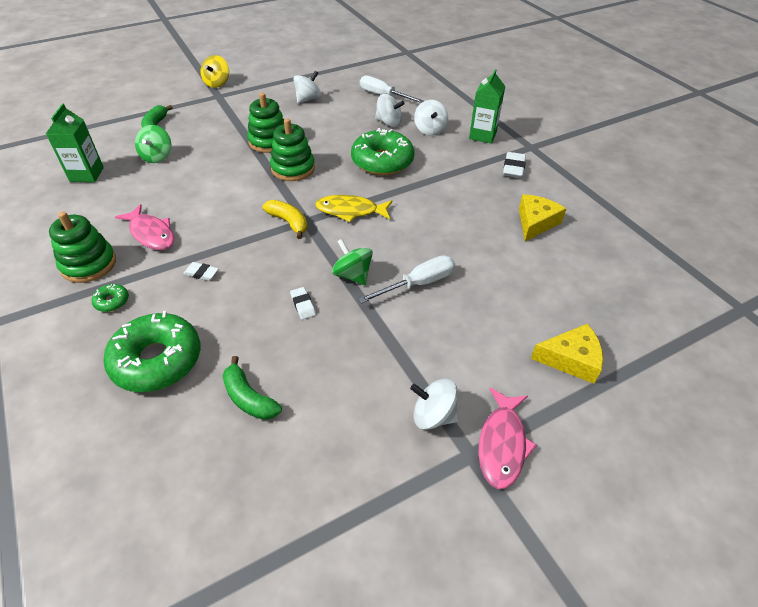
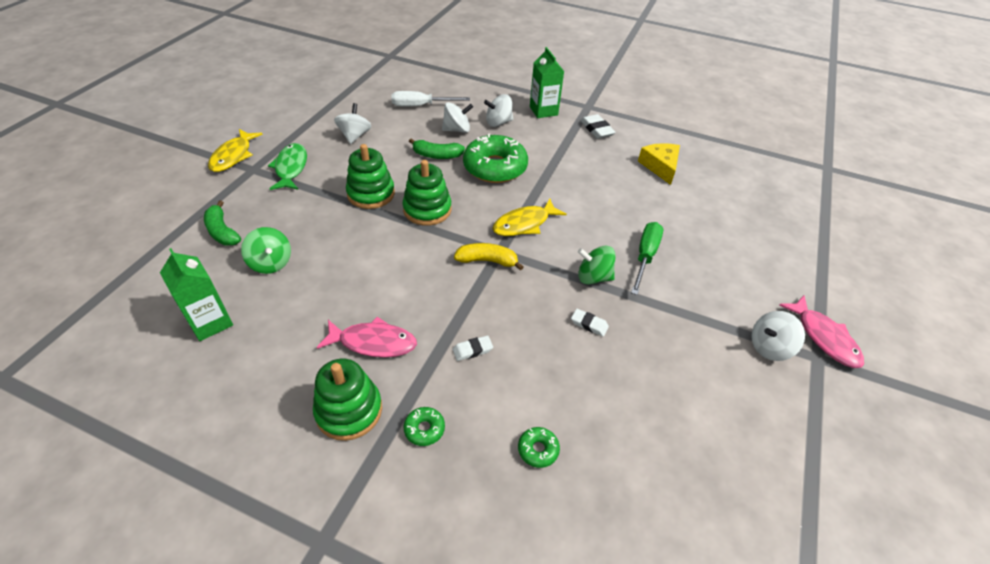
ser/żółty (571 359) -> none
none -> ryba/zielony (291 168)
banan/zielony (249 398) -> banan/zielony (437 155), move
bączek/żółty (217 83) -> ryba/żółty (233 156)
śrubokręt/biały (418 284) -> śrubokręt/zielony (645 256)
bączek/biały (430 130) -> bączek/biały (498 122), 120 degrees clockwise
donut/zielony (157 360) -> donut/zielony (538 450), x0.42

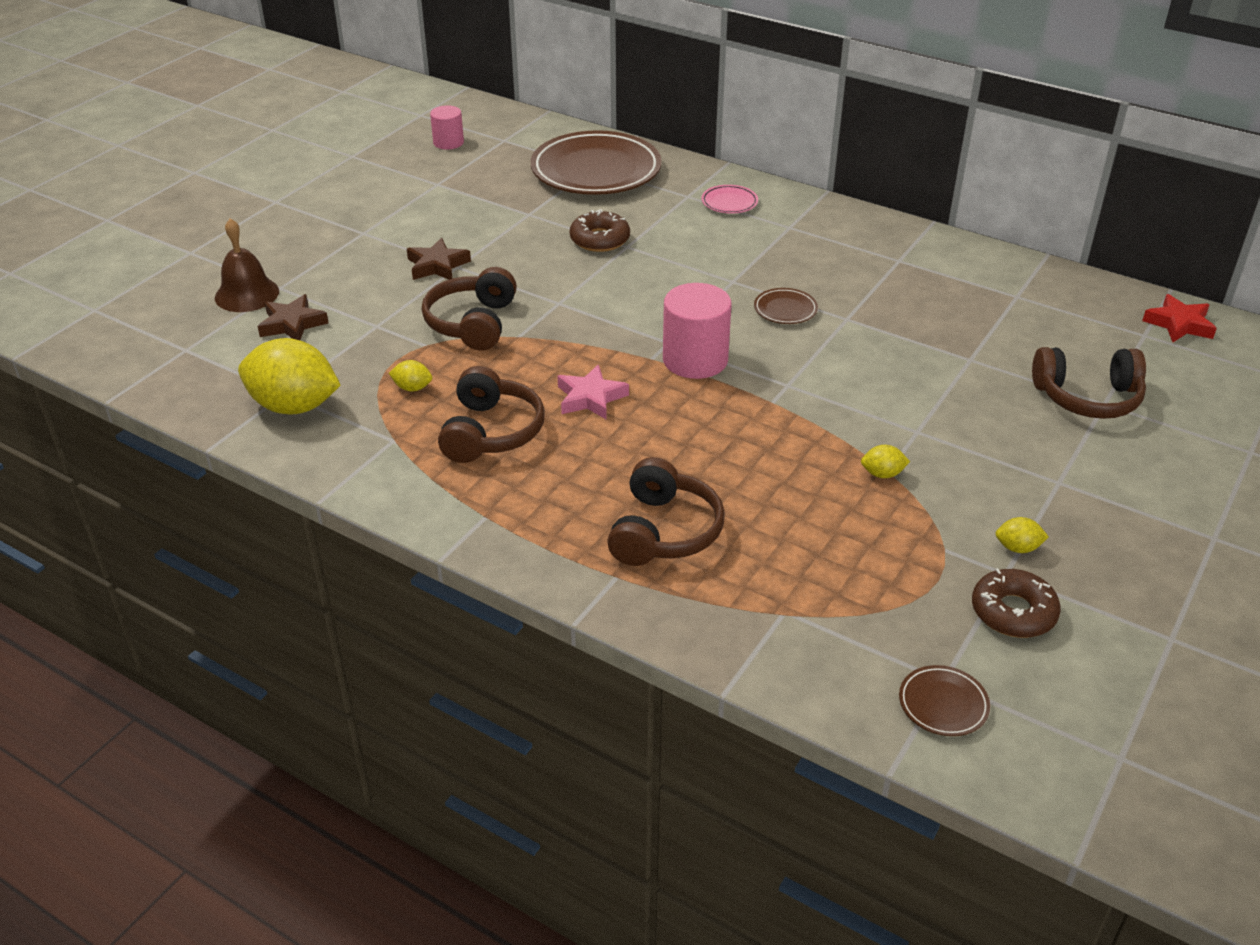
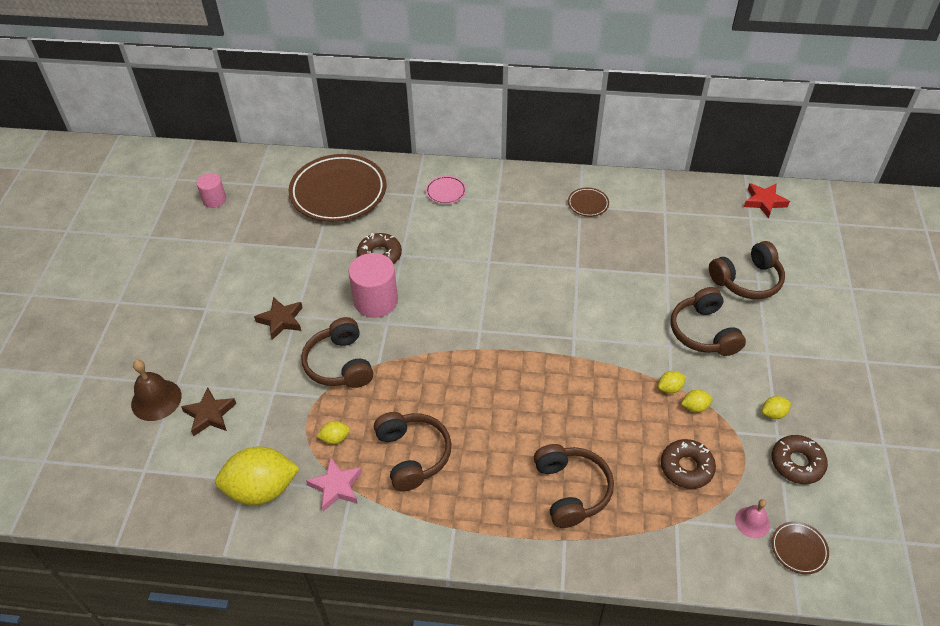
none -> donut/brązowy (686 467)
none -> słuchawki/brązowy (703 332)
none -> cytryna/żółty (695 407)
none -> dzwonek/różowy (752 522)
gwiazda/różowy (590 398) -> gwiazda/różowy (336 486), move
walec/różowy (695 360) -> walec/różowy (376 301), move
talerz/brązowy (785 310) -> talerz/brązowy (588 204), move

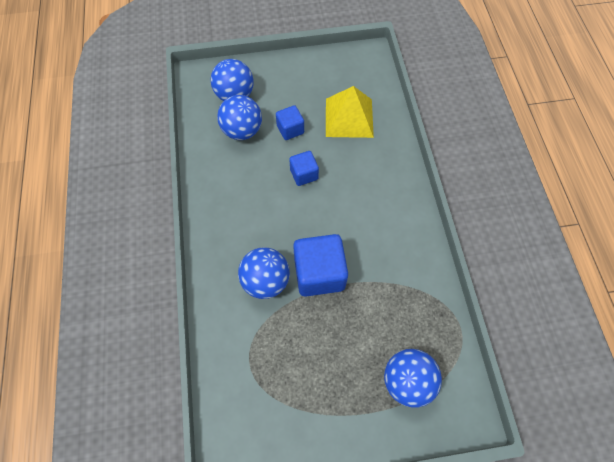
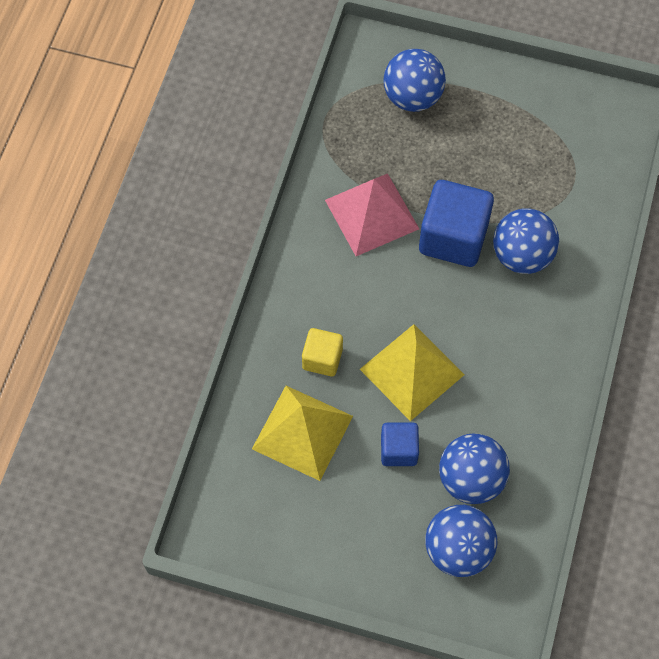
none -> sześcian/żółty (322 359)
none -> piramida/różowy (371 214)
sześcian/niebieski (304 174) -> piramida/żółty (412 371)

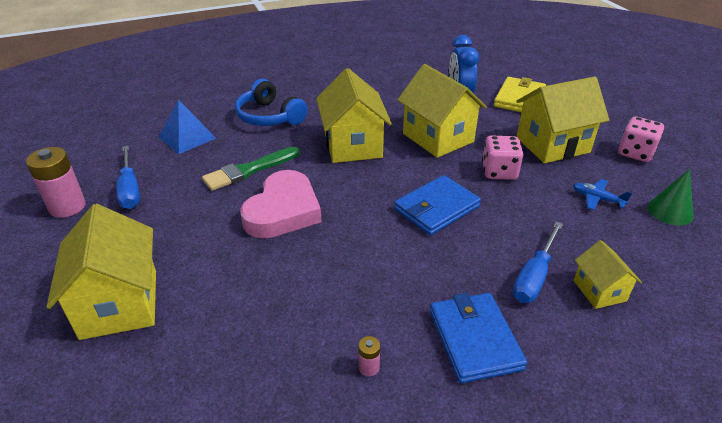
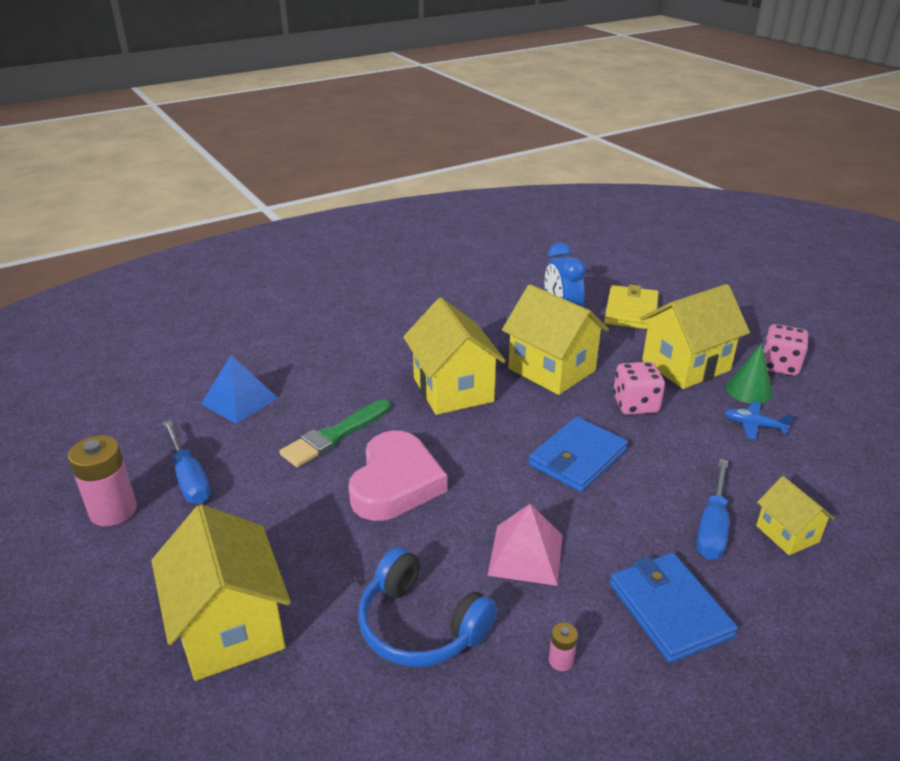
none -> piramida/różowy (525 554)
słuchawki/niebieski (269 116) -> słuchawki/niebieski (420 626), move
stożek/zielony (670 211) -> stożek/zielony (749 390), move

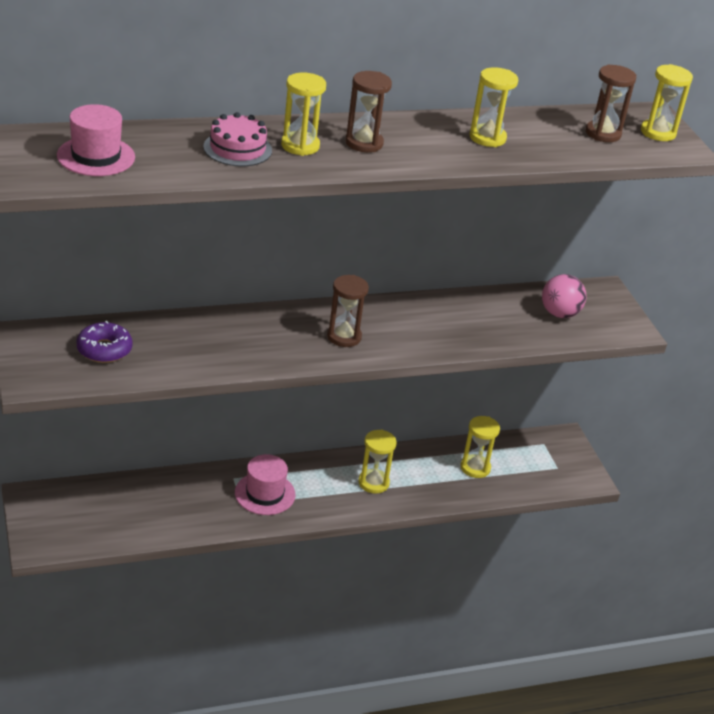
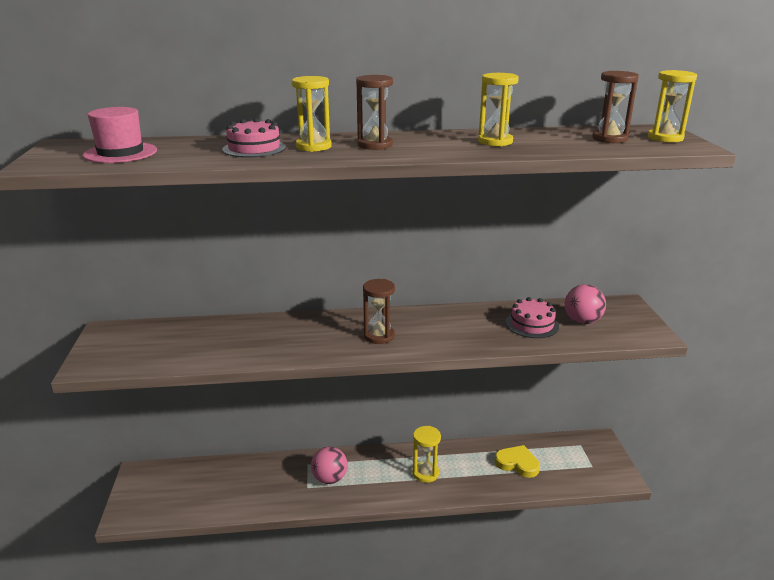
donut/fioletowy (104 349) -> none
none -> tort/różowy (532 324)
kapelusz/różowy (265 494) -> piłka/różowy (330 479)
klepsydra/żółty (475 468) -> serce/żółty (517 463)

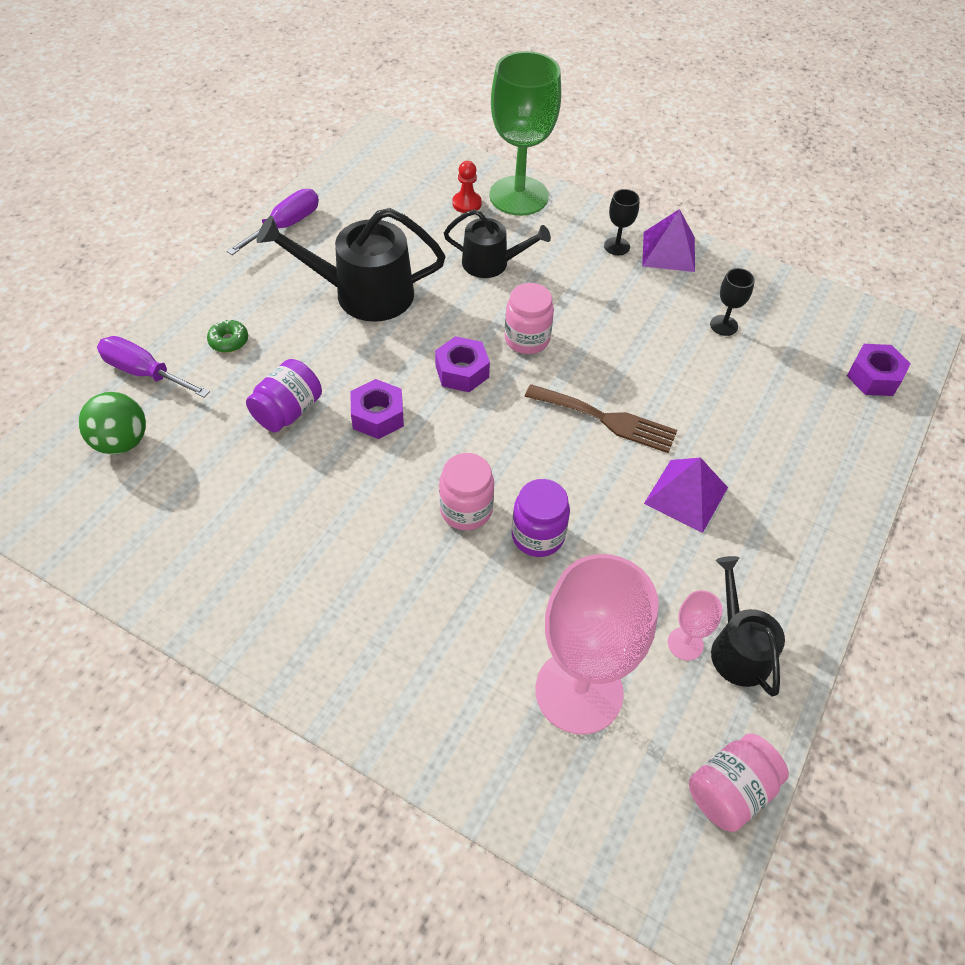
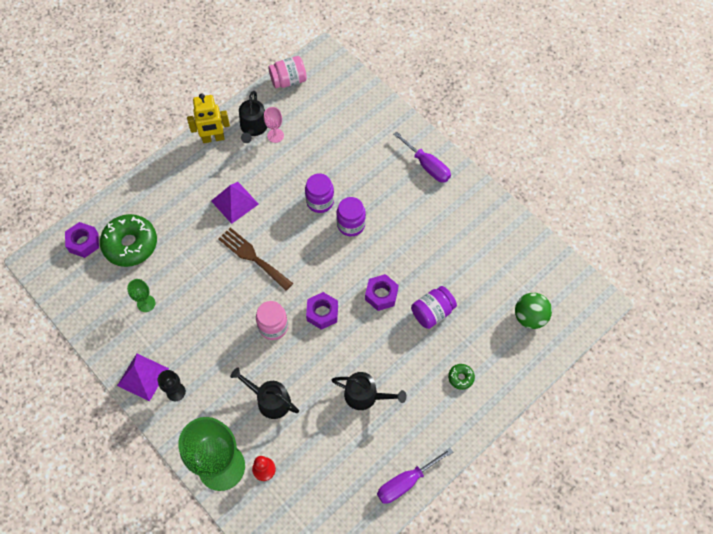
kielich/różowy (579 691) -> none
none -> donut/zielony (130 244)
none -> robot/żółty (213 138)
śrubokręt/fioletowy (144 372) -> śrubokręt/fioletowy (427 166), move
słoik/różowy (466 510) -> słoik/fioletowy (351 225)
kielich/czarny (723 325) -> kielich/zielony (146 303)
konewka/czarny (364 294) -> konewka/czarny (365 395), x0.62

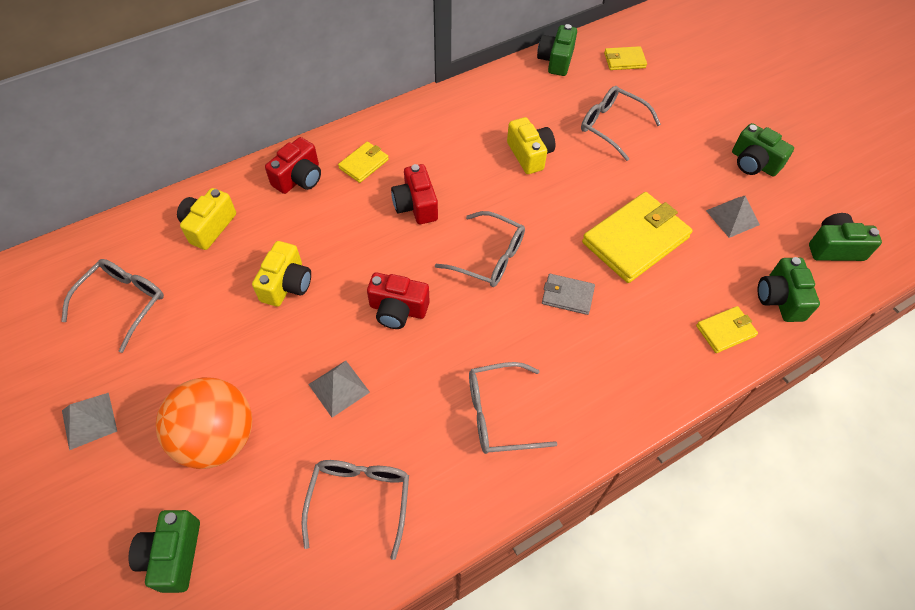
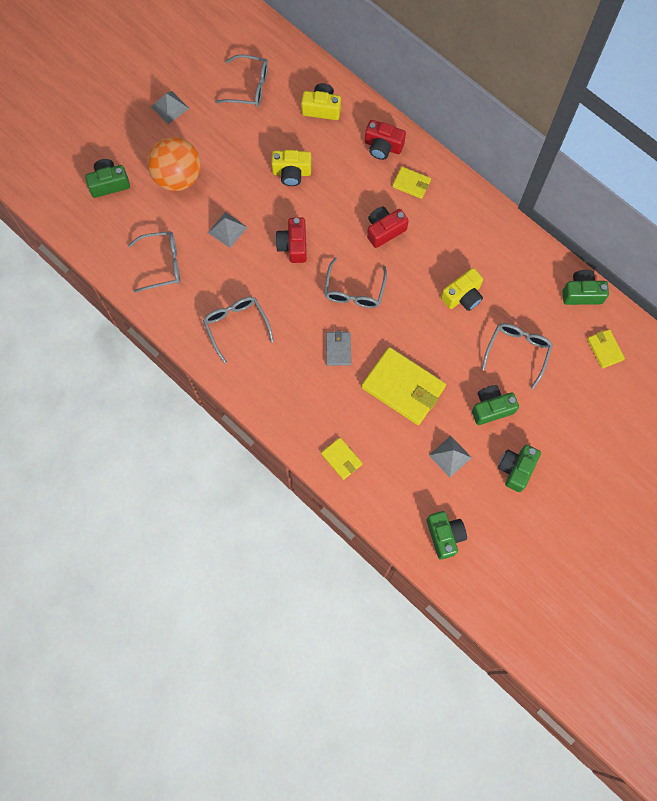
aparat fotograficzny/zielony (780 298) -> aparat fotograficzny/zielony (491 408), move

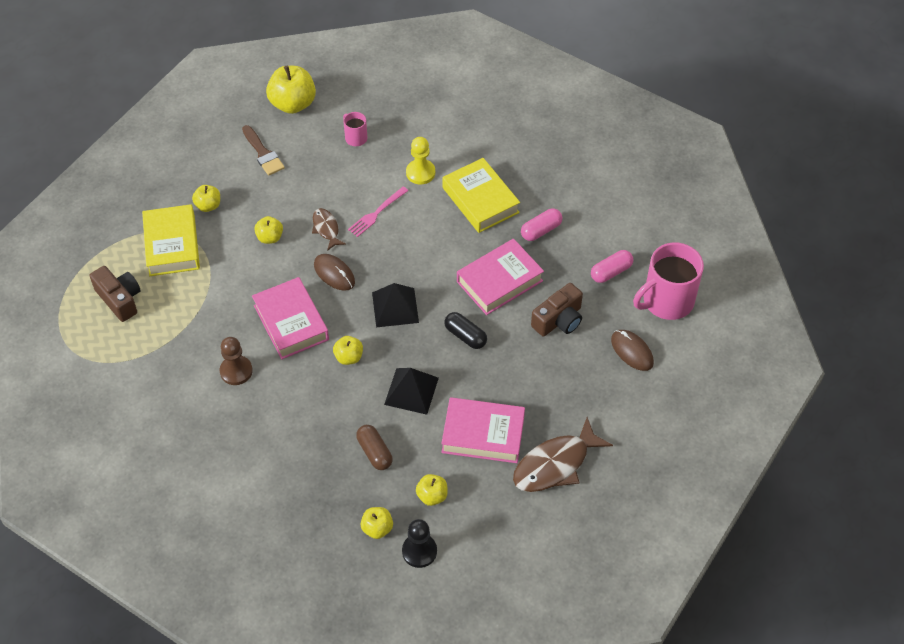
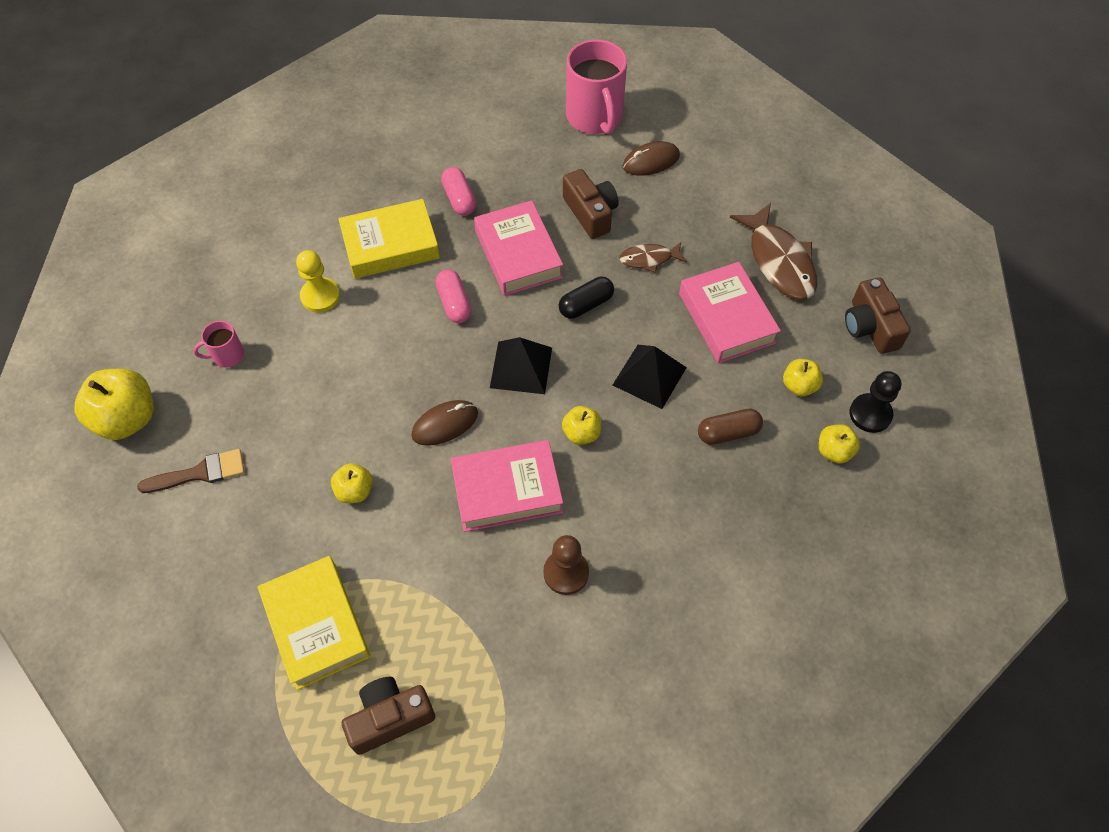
jabłko/żółty (208 206) -> none
widelec/różowy (376 213) -> none
none -> aparat fotograficzny/brązowy (870 327)
ryba/brązowy (326 228) -> ryba/brązowy (649 259), move
kapsułka/różowy (611 272) -> kapsułka/różowy (454 303), move
książka/żółty (172 245) -> książka/żółty (316 625), 60 degrees clockwise
książka/różowy (483 434) -> książka/różowy (726 318), 45 degrees counterclockwise

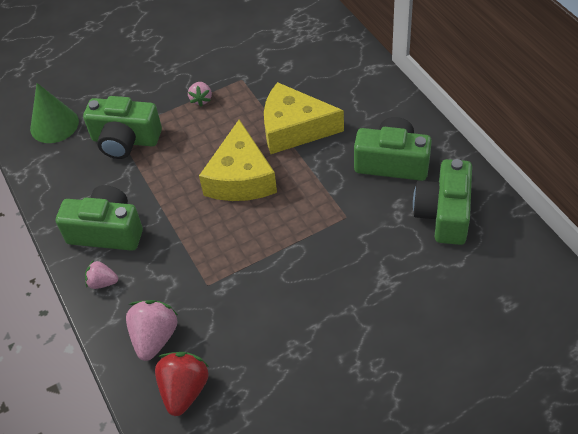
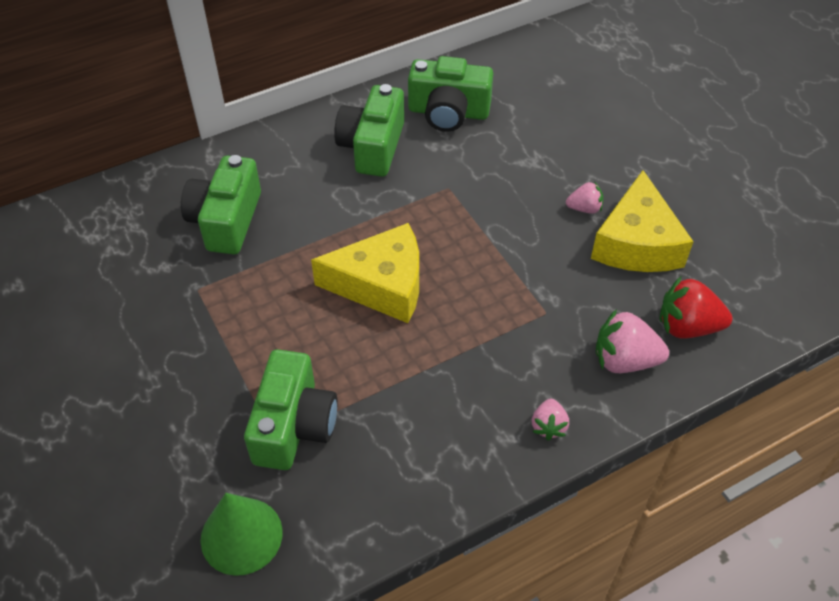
aparat fotograficzny/zielony (107 231) -> aparat fotograficzny/zielony (226 220), move
truskawka/różowy (201 99) -> truskawka/różowy (584 208), move
ser/żółty (294 129) -> ser/żółty (636 243), move

